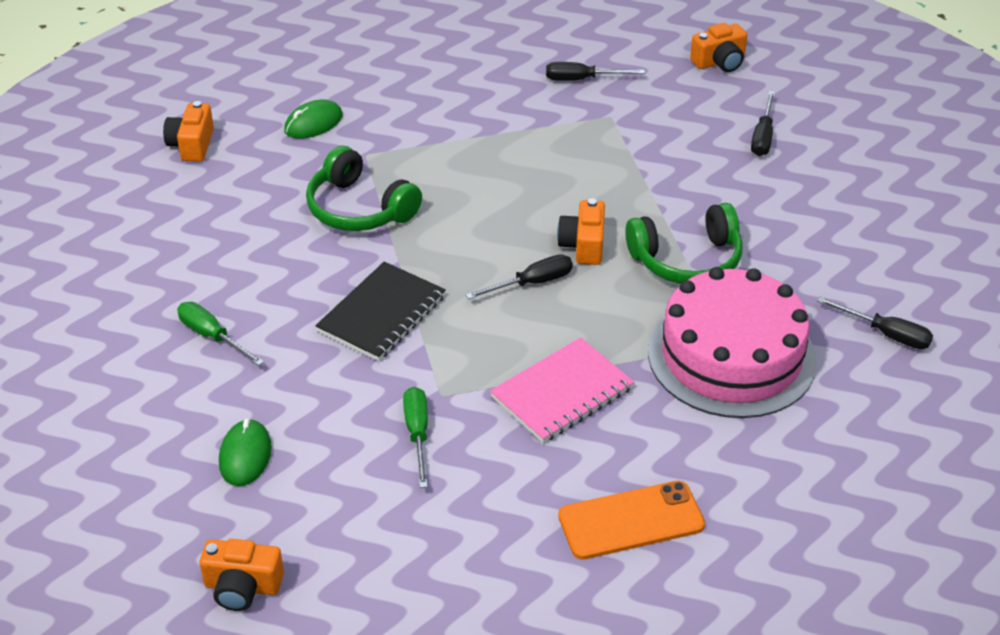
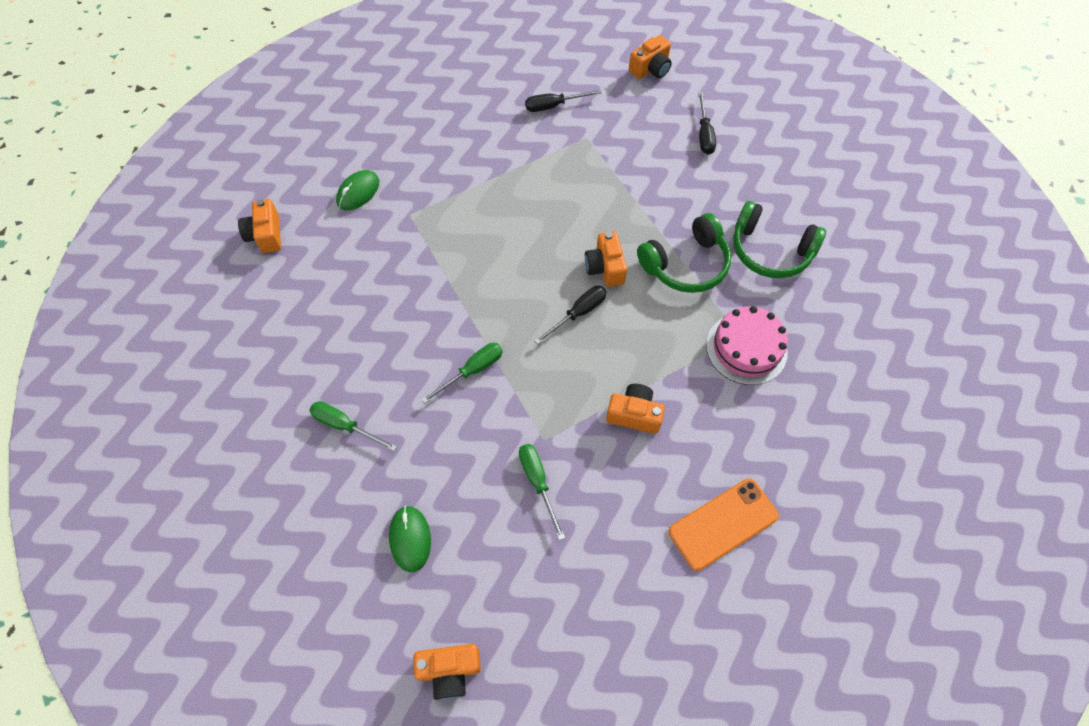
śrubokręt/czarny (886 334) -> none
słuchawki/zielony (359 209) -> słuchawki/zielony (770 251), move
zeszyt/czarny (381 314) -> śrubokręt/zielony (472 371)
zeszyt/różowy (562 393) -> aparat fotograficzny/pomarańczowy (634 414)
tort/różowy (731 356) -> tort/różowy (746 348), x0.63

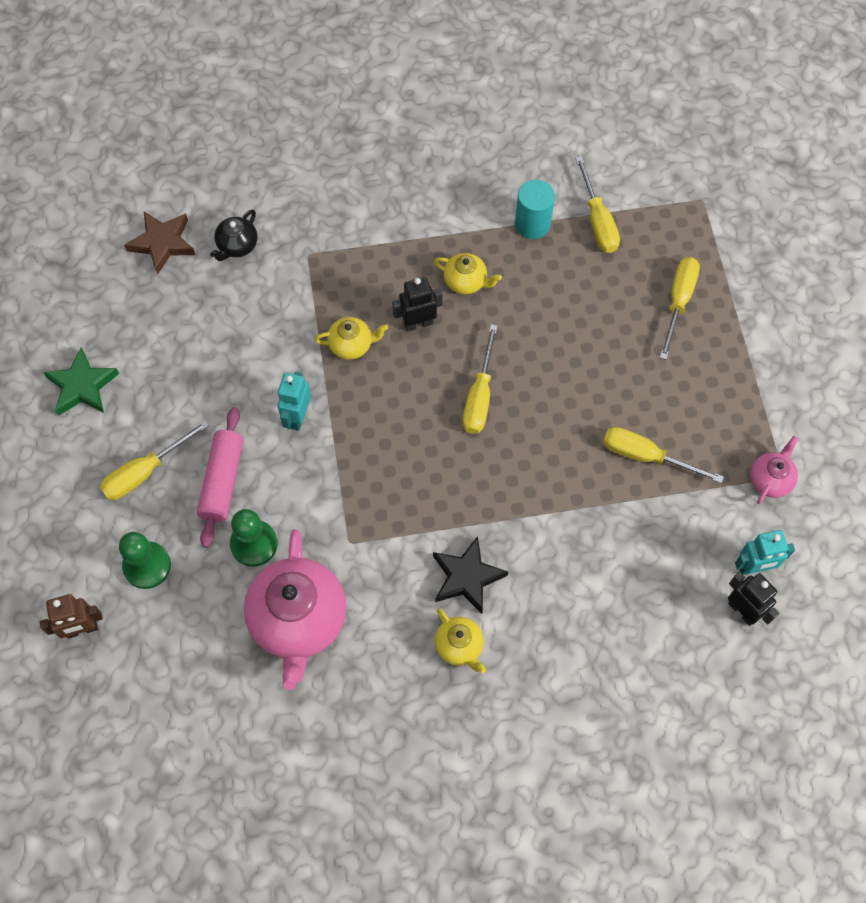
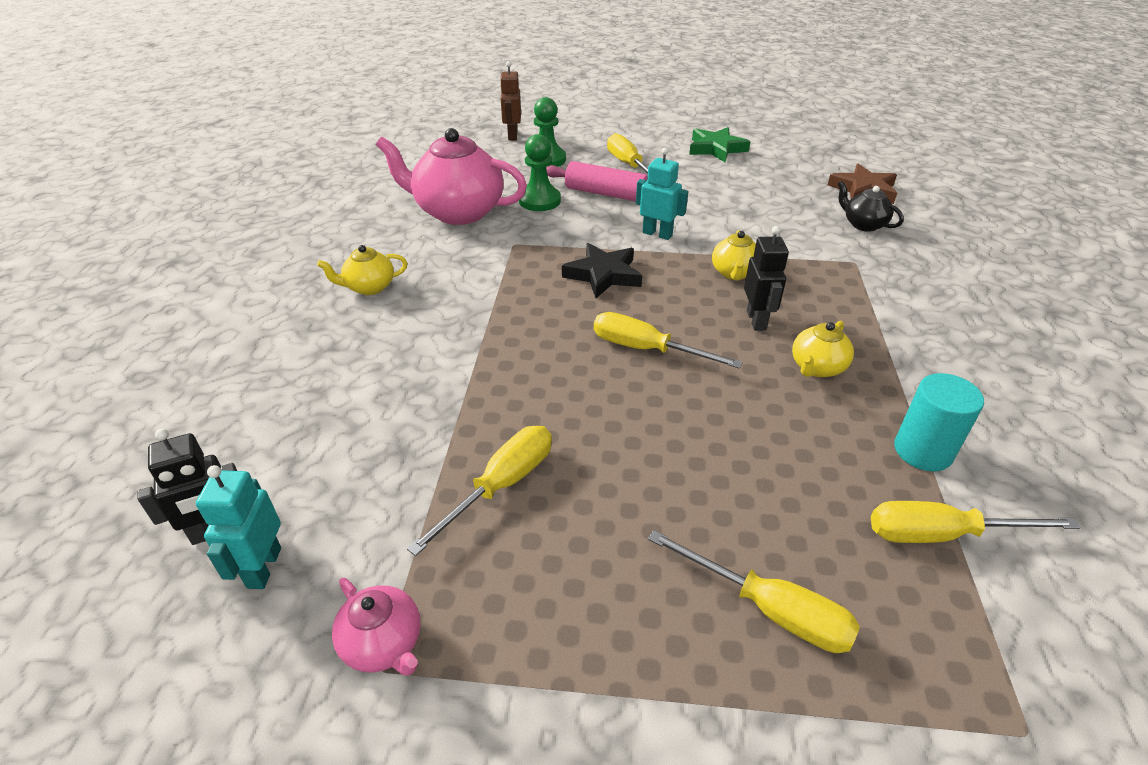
gwiazda/czarny (467 577) -> gwiazda/czarny (603 275), move

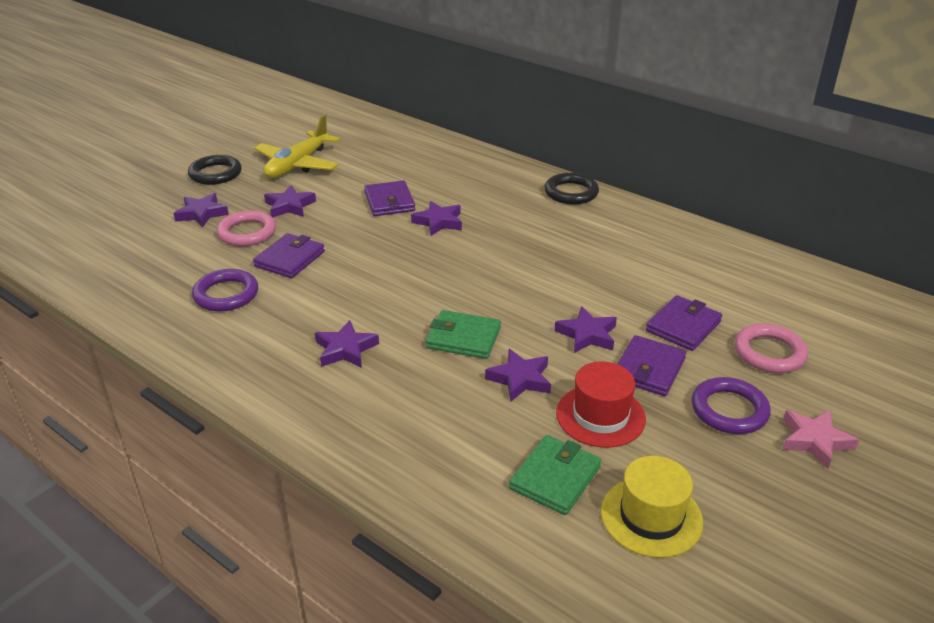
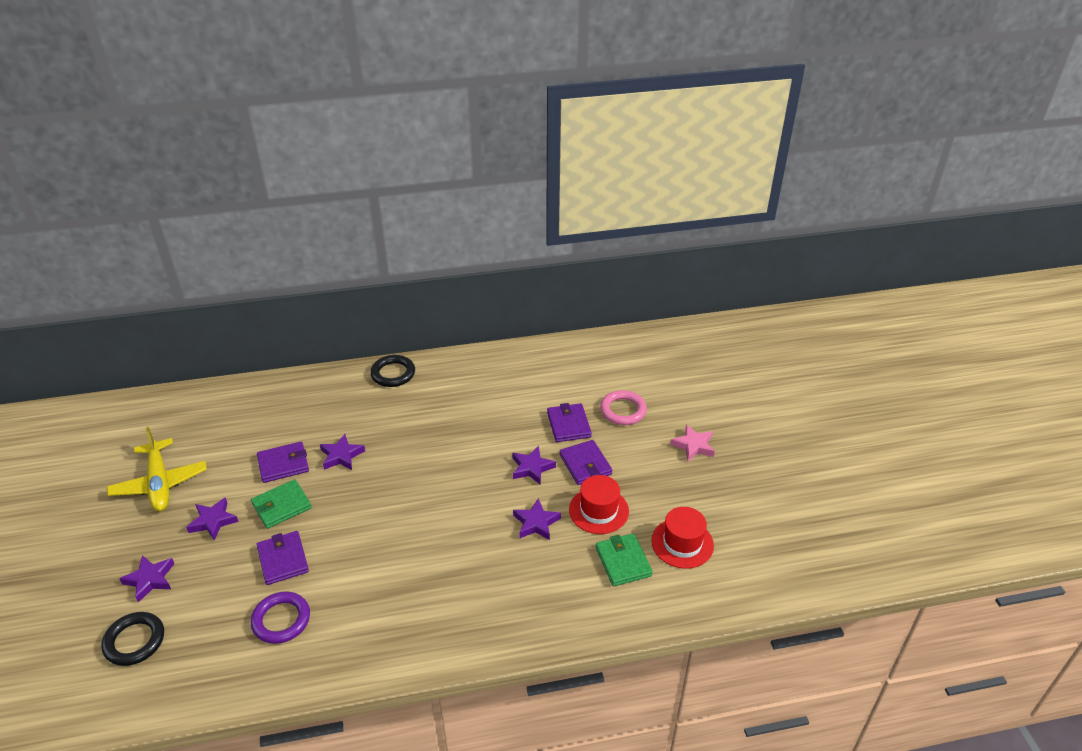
pierścień/różowy (247 233) -> none
gwiazda/fioletowy (345 349) -> none
pierścień/fioletowy (729 410) -> none
pierścień/czarny (215 174) -> pierścień/czarny (134 641), move
portfel/zielony (463 338) -> portfel/zielony (282 506), move
kapelusz/żółty (651 517) -> kapelusz/czerwony (682 543)
portfel/fioletowy (389 202) -> portfel/fioletowy (283 464), 45 degrees counterclockwise

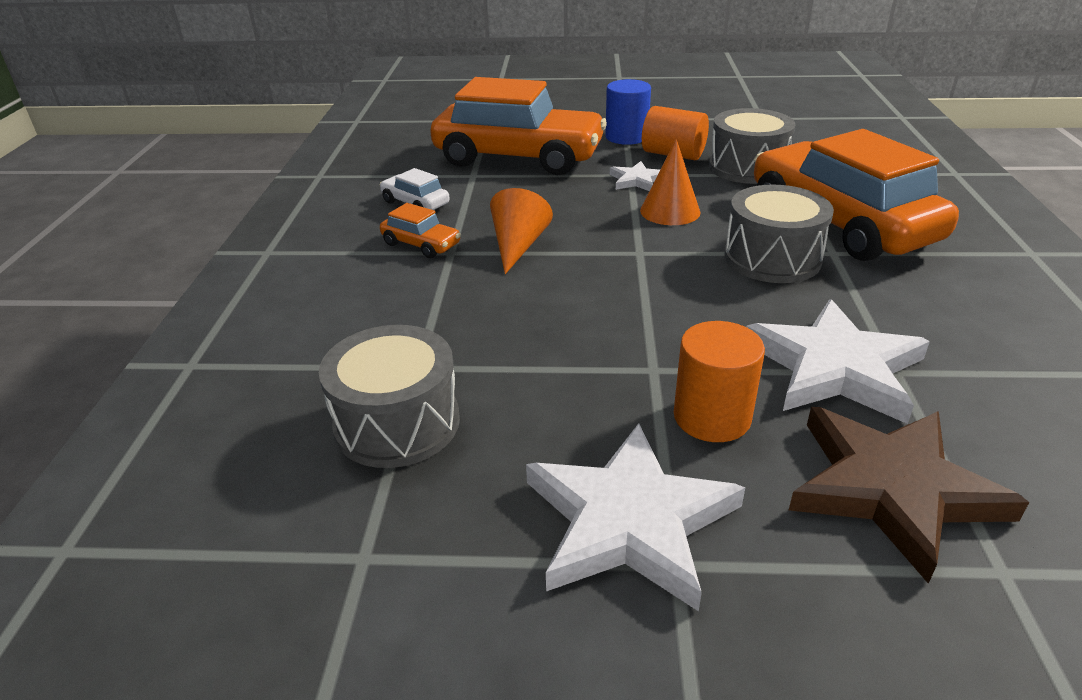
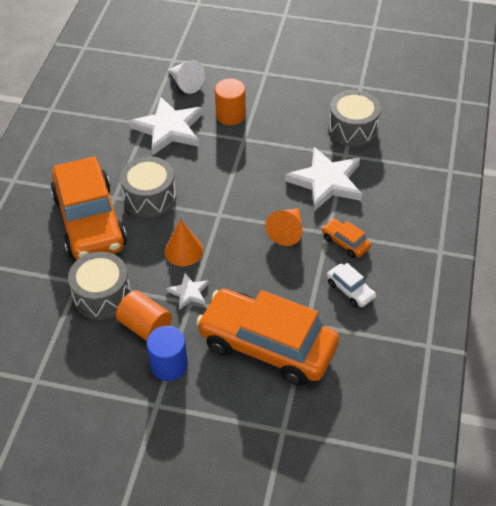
gwiazda/biały (629 521) -> gwiazda/biały (326 181), move
gwiazda/brązowy (892 489) -> stożek/biały (185 83)

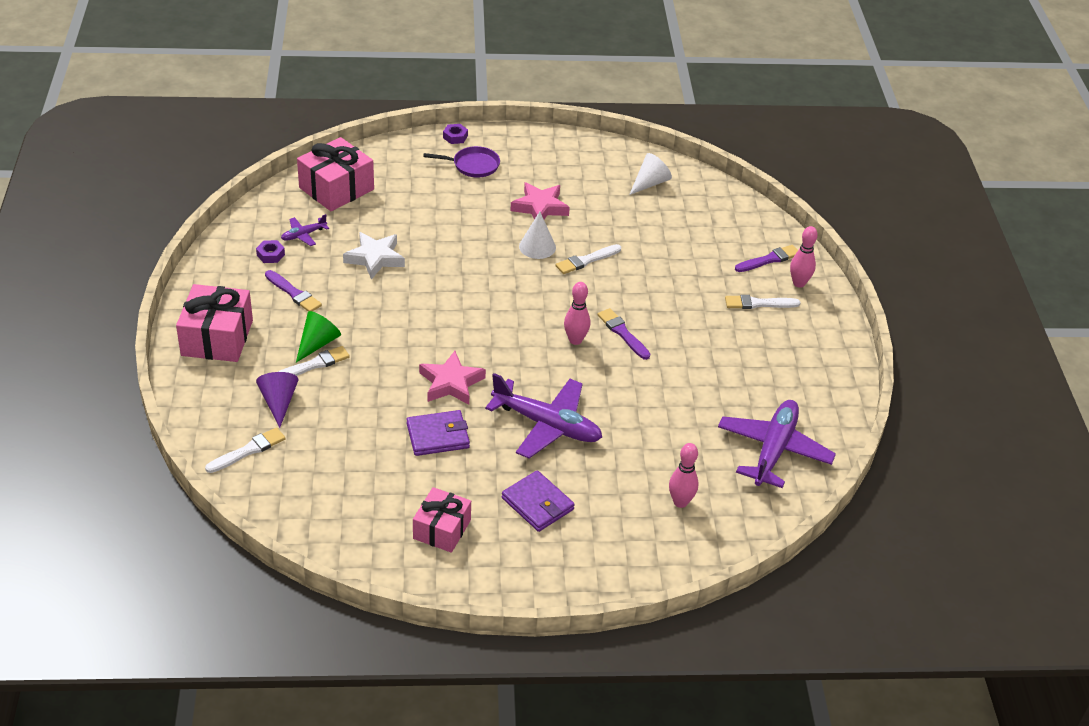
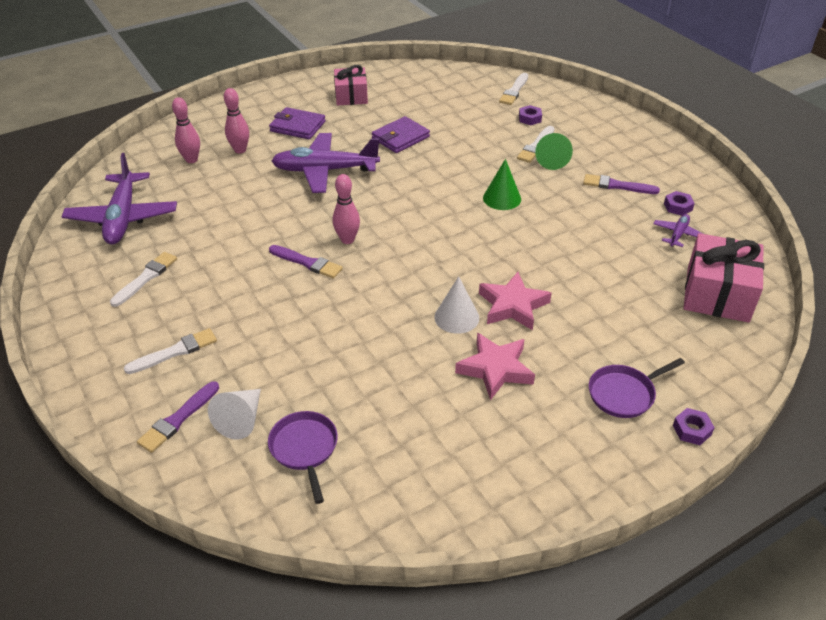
prezent/różowy (217 338) -> none
gwiazda/biały (375 258) -> none
none -> patelnia/fioletowy (305 449)
none -> stożek/zielony (502 198)
gwiazda/różowy (451 383) -> gwiazda/różowy (513 306), move
pędzel/biały (587 260) -> pędzel/biały (145 278), move
stożek/biały (649 183) -> stożek/biały (241 420), move
kręgiel/różowy (799 283) -> kręgiel/różowy (240 150), move
stożek/fioletowy (278 402) -> nakrętka/fioletowy (530 118)

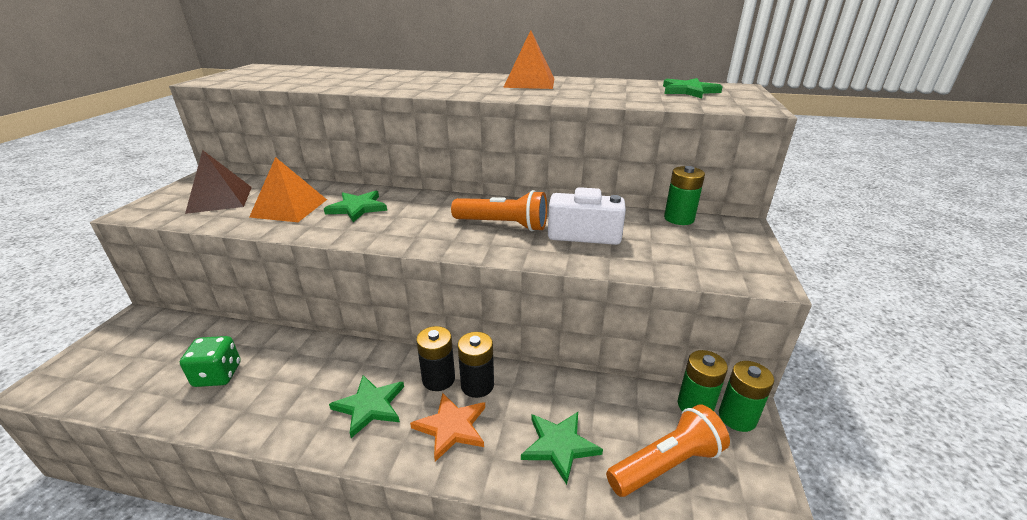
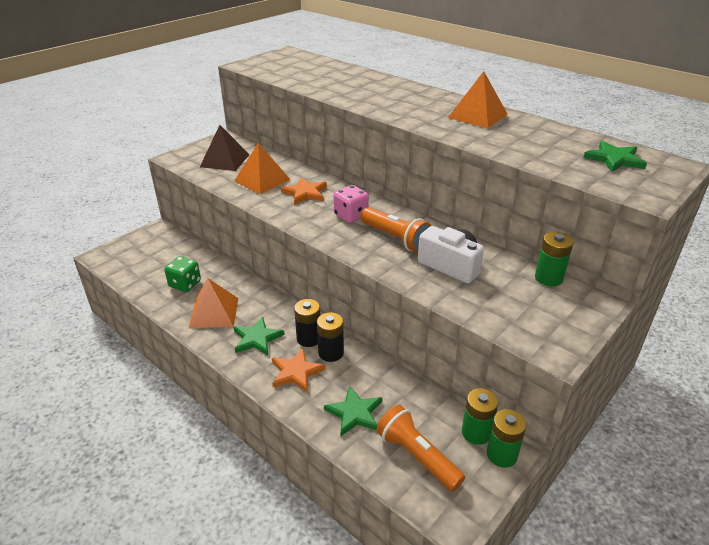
none -> piramida/pomarańczowy (214 312)
none -> kostka do gry/różowy (351 216)
gwiazda/zielony (357 208) -> gwiazda/pomarańczowy (305 193)
latarka/pomarańczowy (666 464) -> latarka/pomarańczowy (416 456), 135 degrees counterclockwise

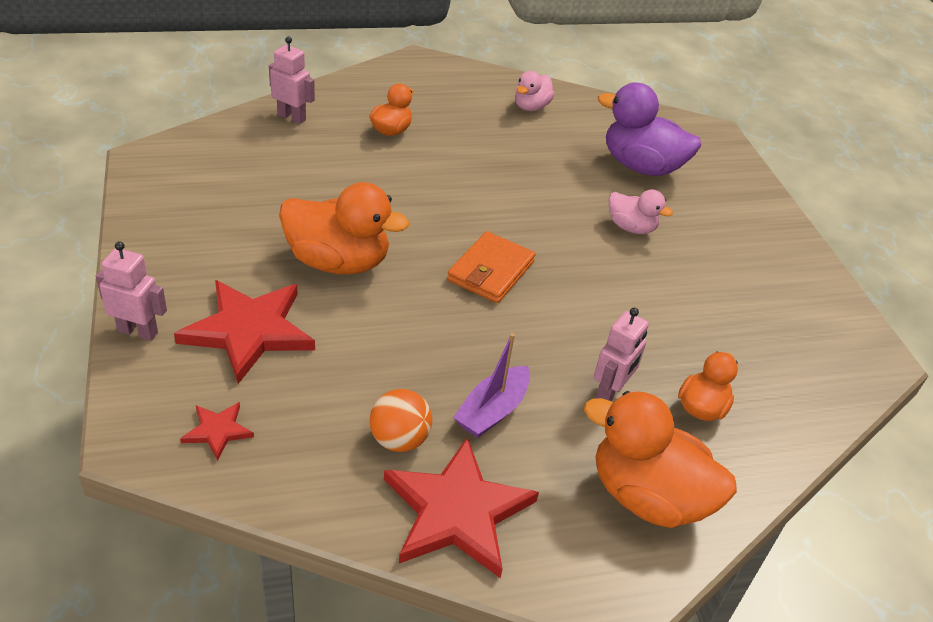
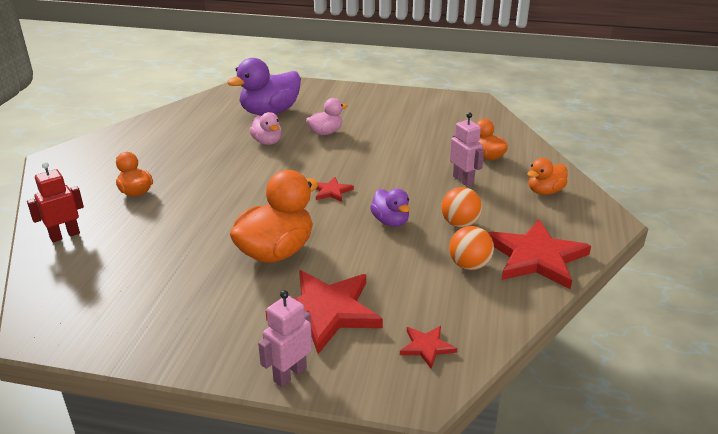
none -> kaczka/fioletowy (390 221)
kaczka/różowy (531 107) -> kaczka/różowy (267 142), move
portfel/pomarańczowy (491 271) -> gwiazda/czerwony (331 191)
łódka/fioletowy (492 411) -> piłka/pomarańczowy (460 224)
robot/różowy (292 117) -> robot/czerwony (65 235)
kaczka/pomarańczowy (647 496) -> kaczka/pomarańczowy (545 191), x0.55

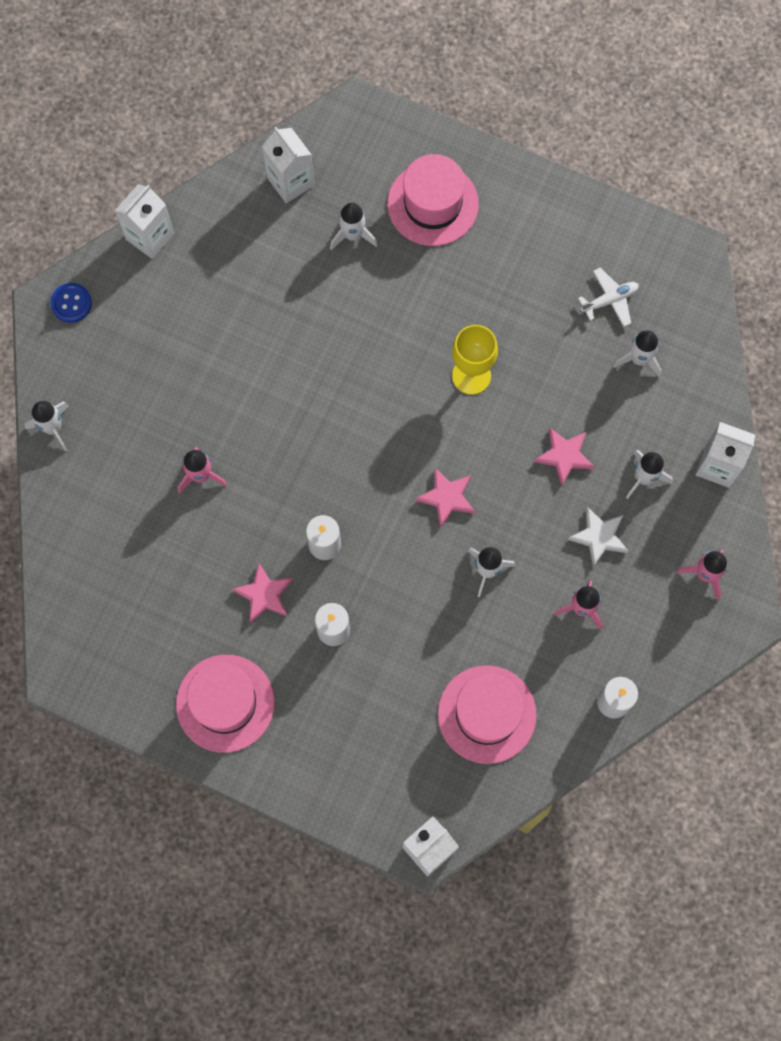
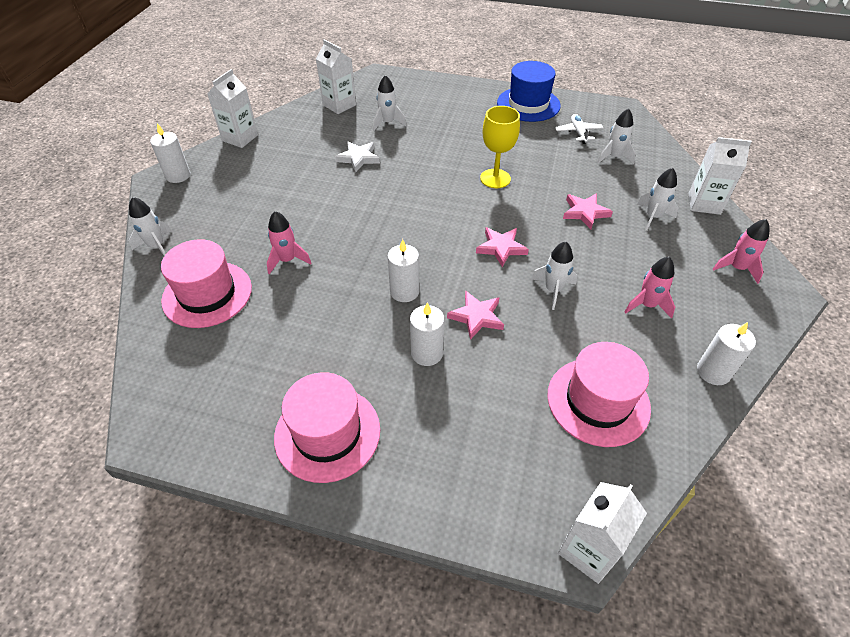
none -> kapelusz/niebieski (528 104)
gwiazda/różowy (264 594) -> gwiazda/różowy (476 317), move
kapelusz/różowy (432 204) -> kapelusz/różowy (207 294), move
gwiazda/biały (599 537) -> gwiazda/biały (358 158), move
guzik/niebieski (71 303) -> świeca/biały (178 176)
samolot/biały (609 300) -> samolot/biały (578 133), 60 degrees counterclockwise

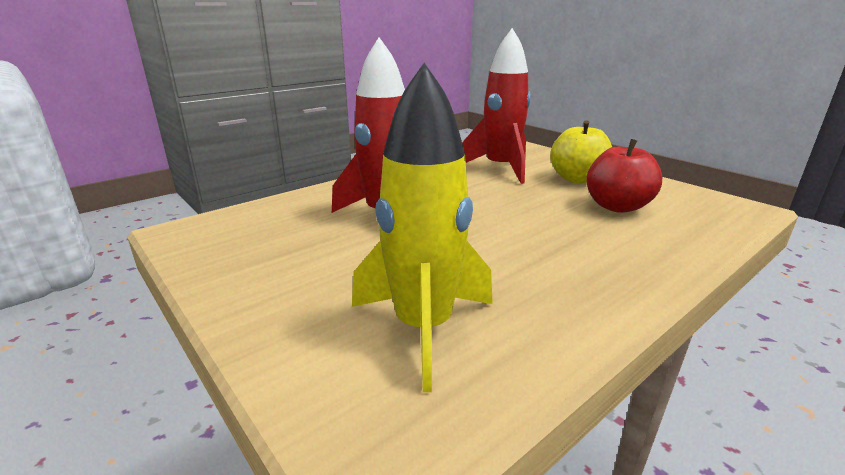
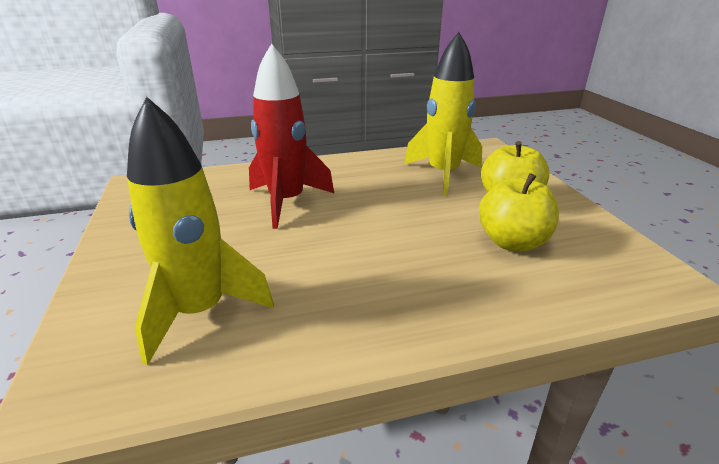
rakieta/czerwony (500 168) -> rakieta/żółty (443 174)
jabłko/czerwony (617 206) -> jabłko/żółty (512 242)

